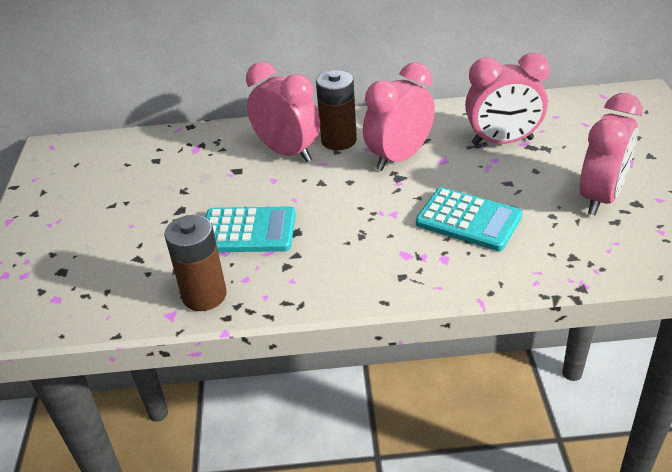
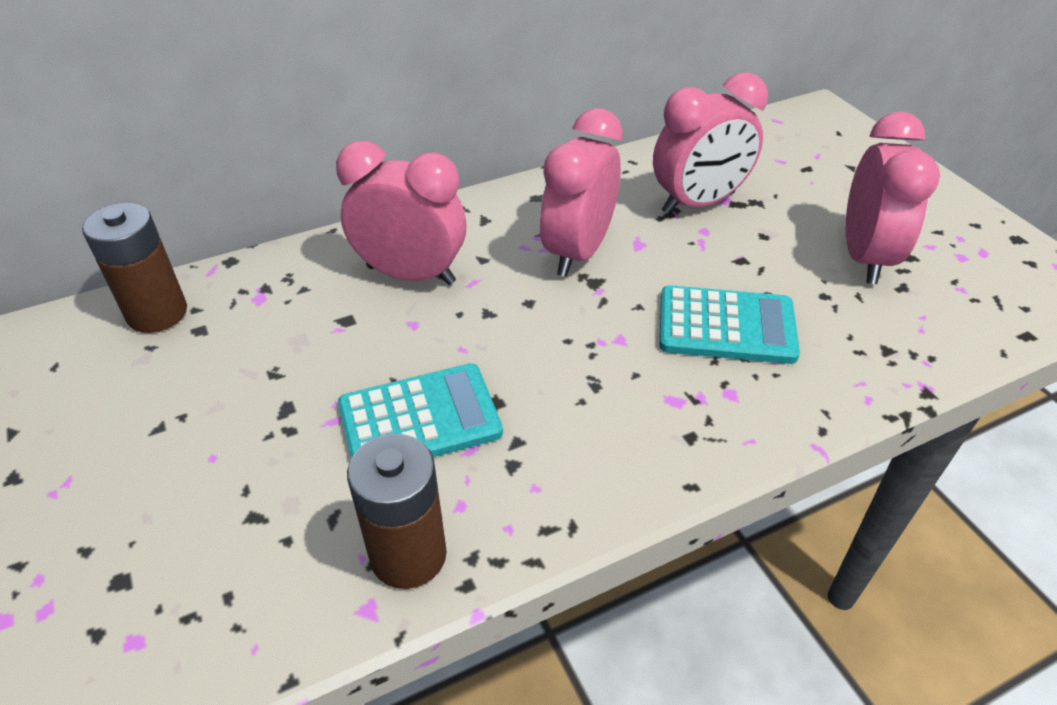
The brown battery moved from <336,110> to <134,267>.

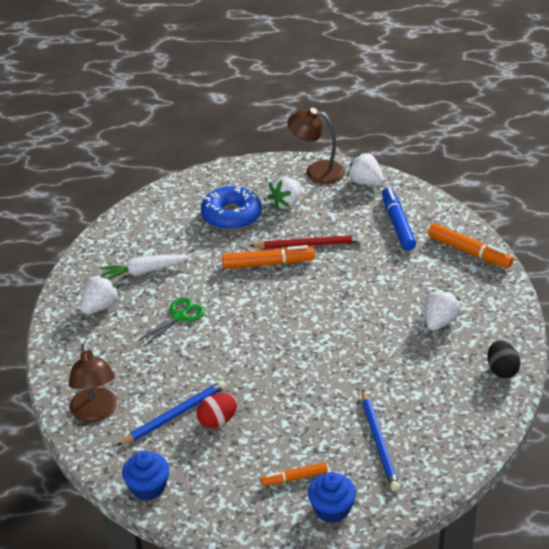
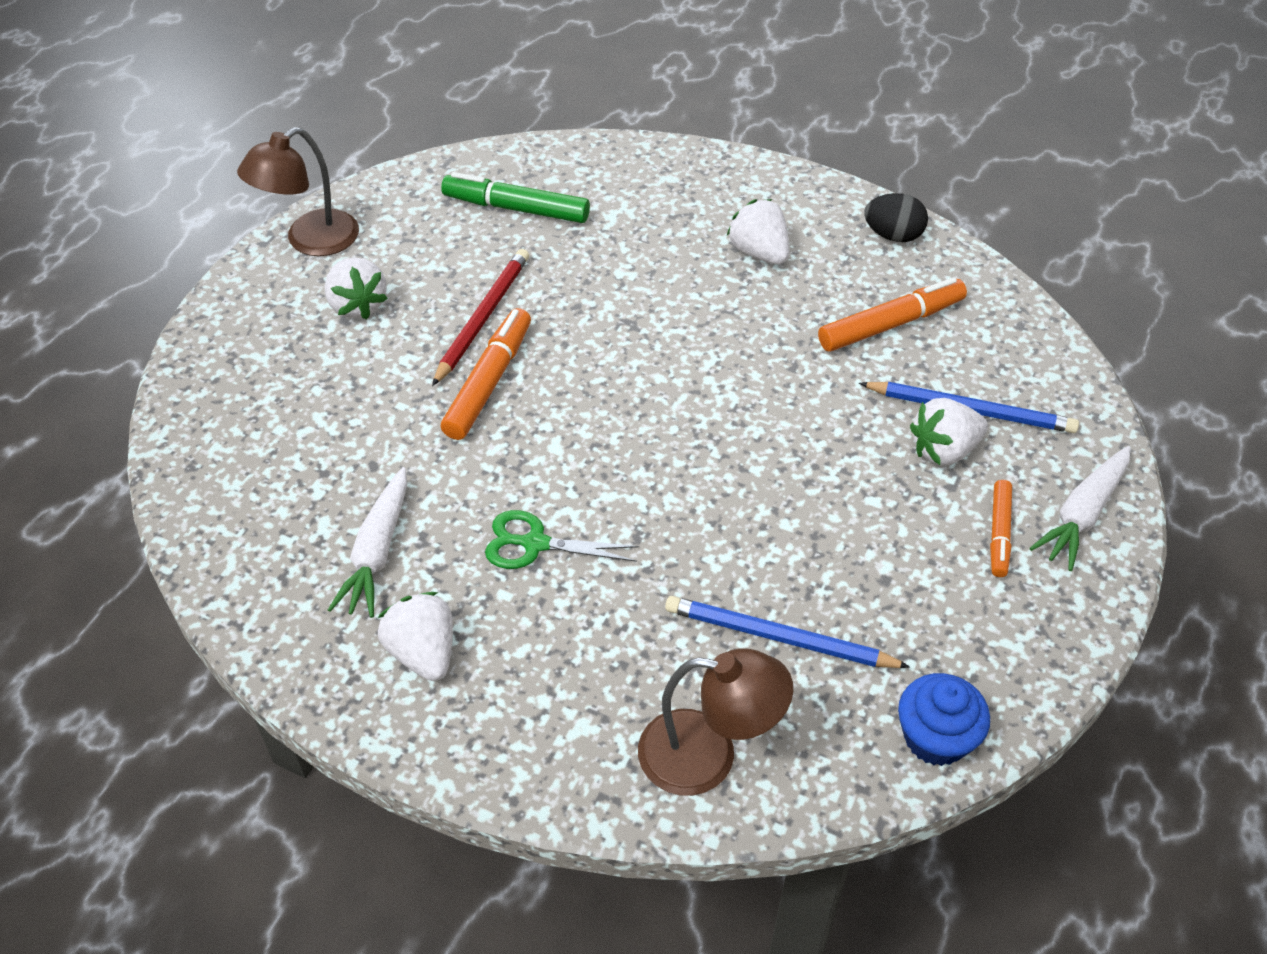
The white strawberry moved from <365,169> to <949,431>.
The blue donut at <231,208> disappeared.
The blue marker at <399,218> became the green marker at <515,197>.
The orange marker moved from <471,245> to <892,314>.
The green scissors at <171,322> turned 60 degrees counterclockwise.
The blue pencil at <171,413> turned 60 degrees counterclockwise.
The red egg at <217,410> disappeared.
The blue cupcake at <332,497> was replaced by the white carrot at <1080,508>.

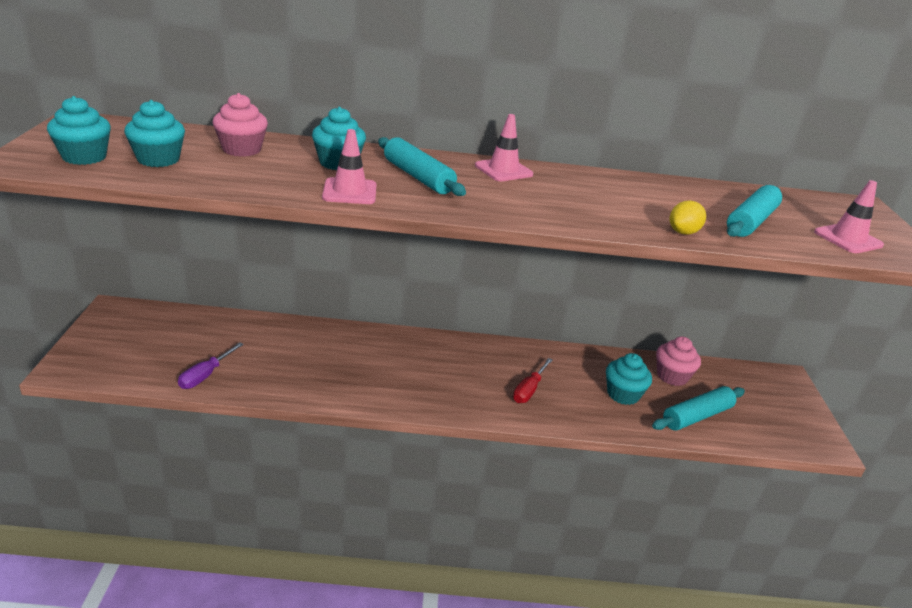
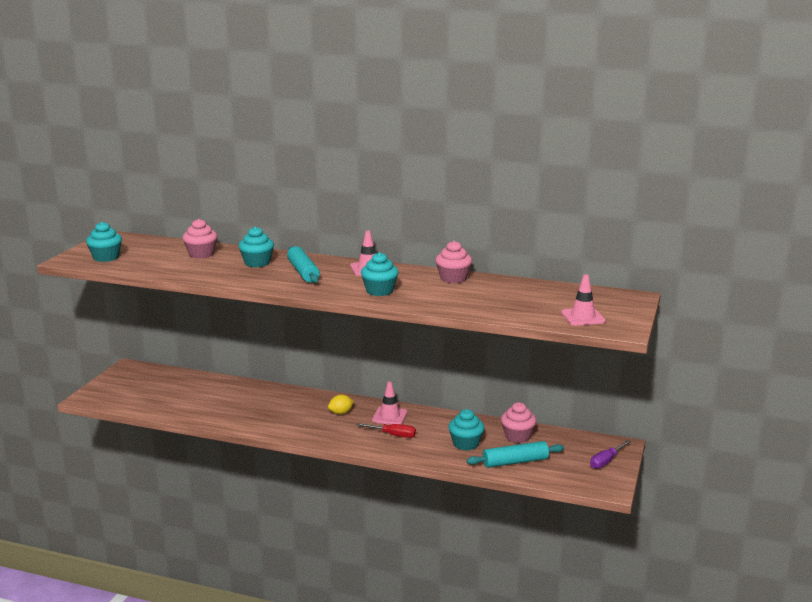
The turquoise cupcake moved from <154,133> to <380,274>.
The pink traffic cone moved from <349,166> to <389,403>.
The turquoise rolling pin at <754,211> disappeared.
The yellow lemon moved from <688,218> to <341,404>.
The purple screwdriver moved from <211,365> to <610,454>.
The red screwdriver at <532,380> turned 120 degrees counterclockwise.
The pink cupcake at <454,262> appeared.

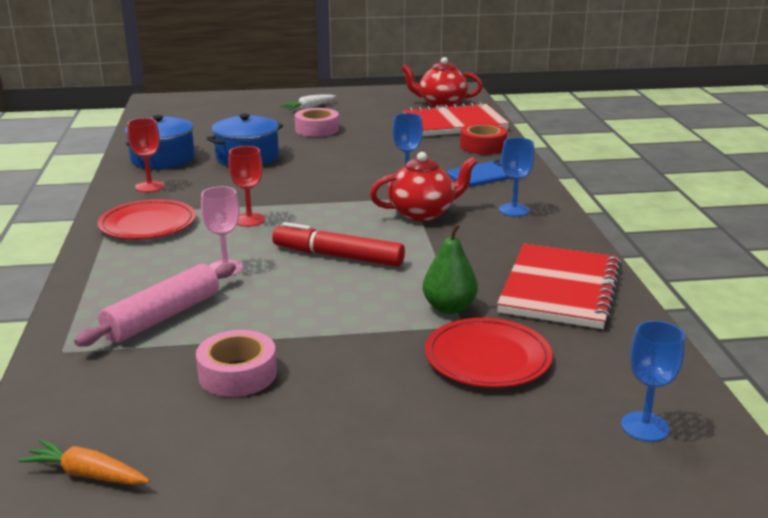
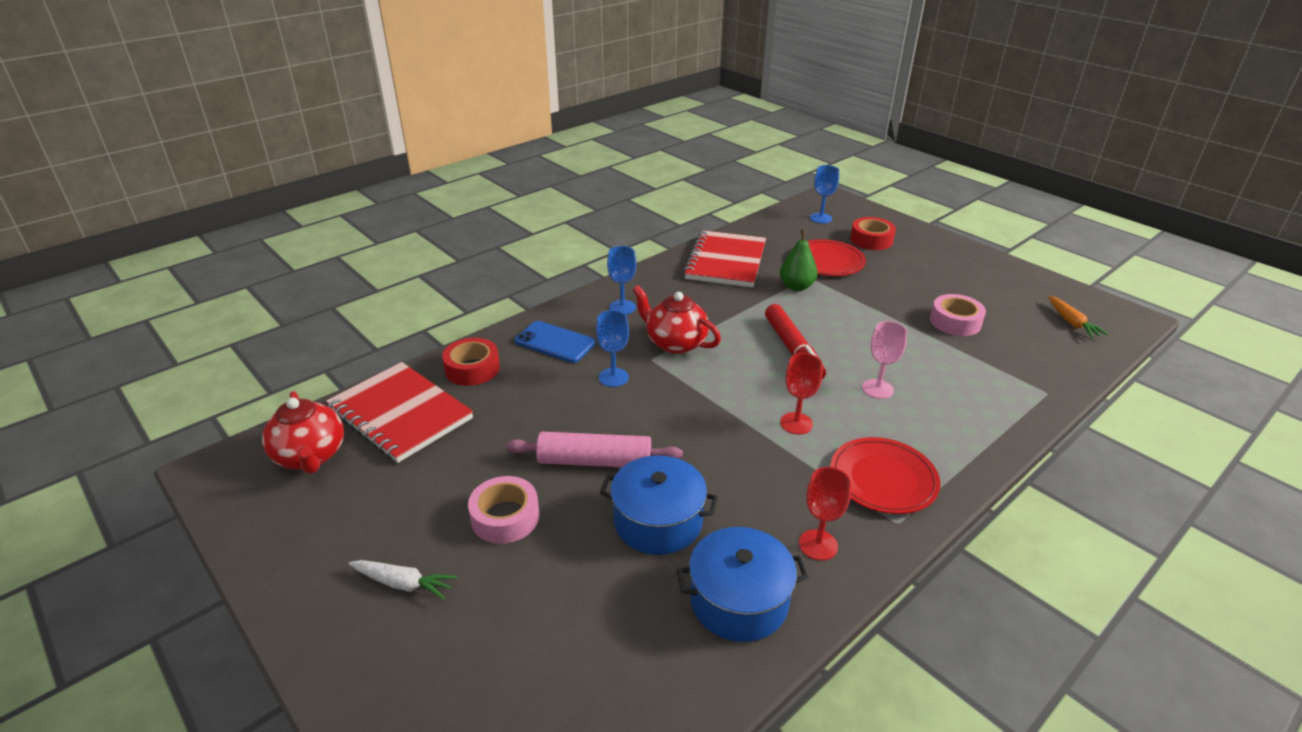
The red notebook at <559,286> turned 60 degrees counterclockwise.
The pink rolling pin moved from <155,305> to <594,449>.
The red tape at <873,233> appeared.

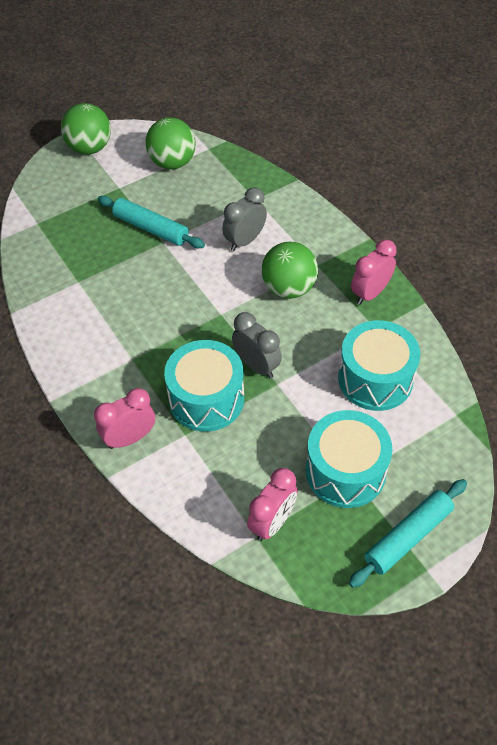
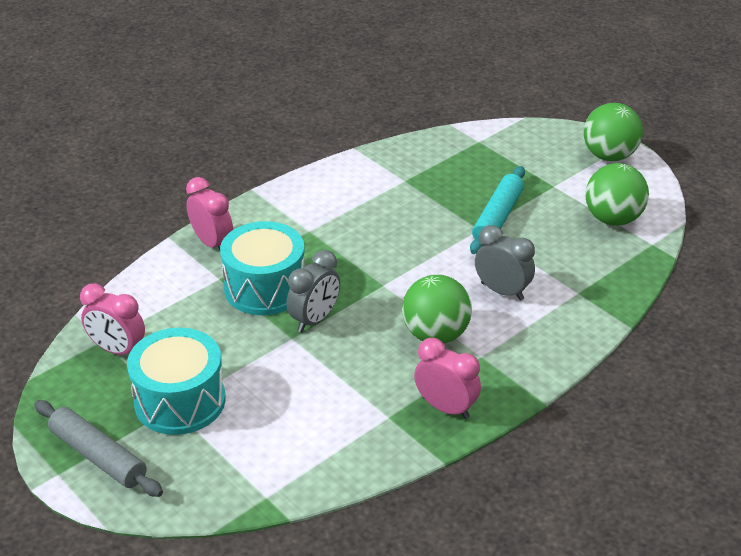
The turquoise drum at <379,365> disappeared.
The turquoise rolling pin at <408,533> became the grey rolling pin at <98,448>.

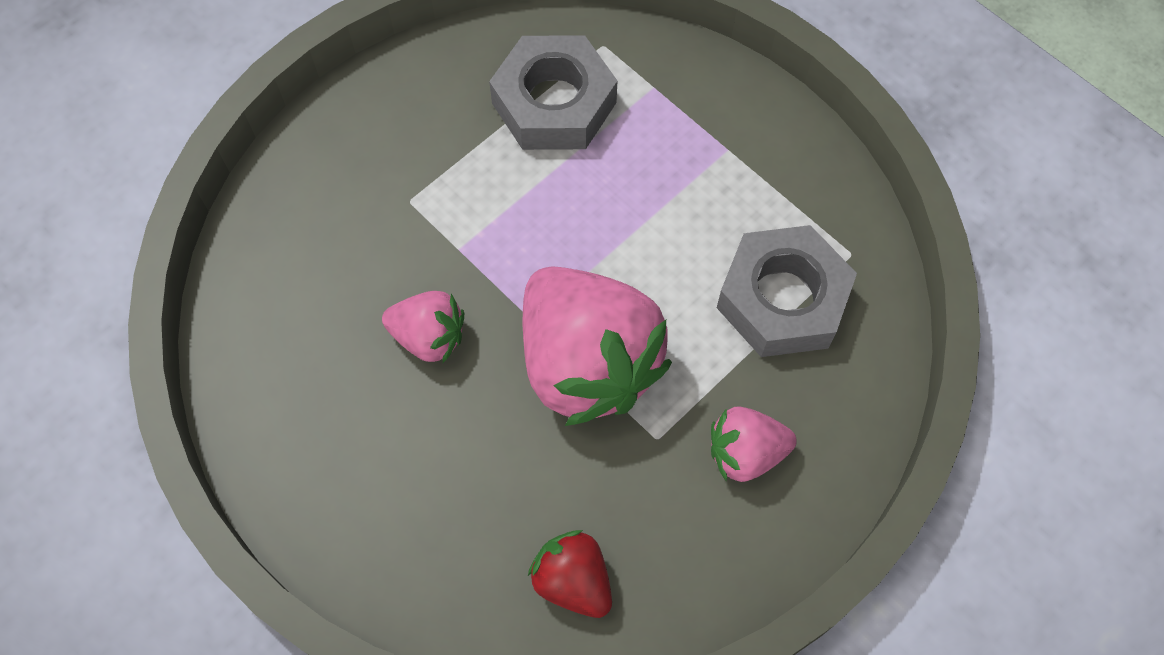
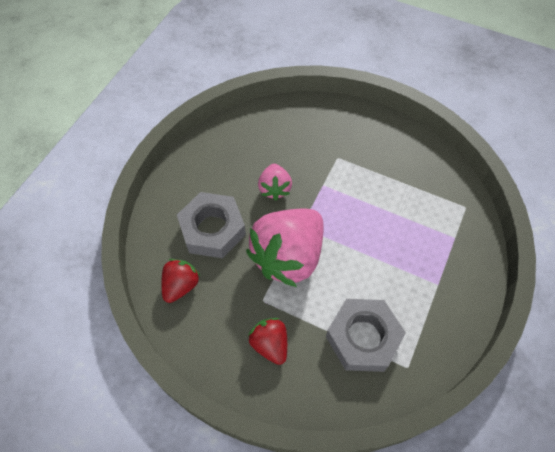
The grey nut moved from <553,92> to <211,225>.
The pink strawberry at <754,444> became the red strawberry at <267,341>.

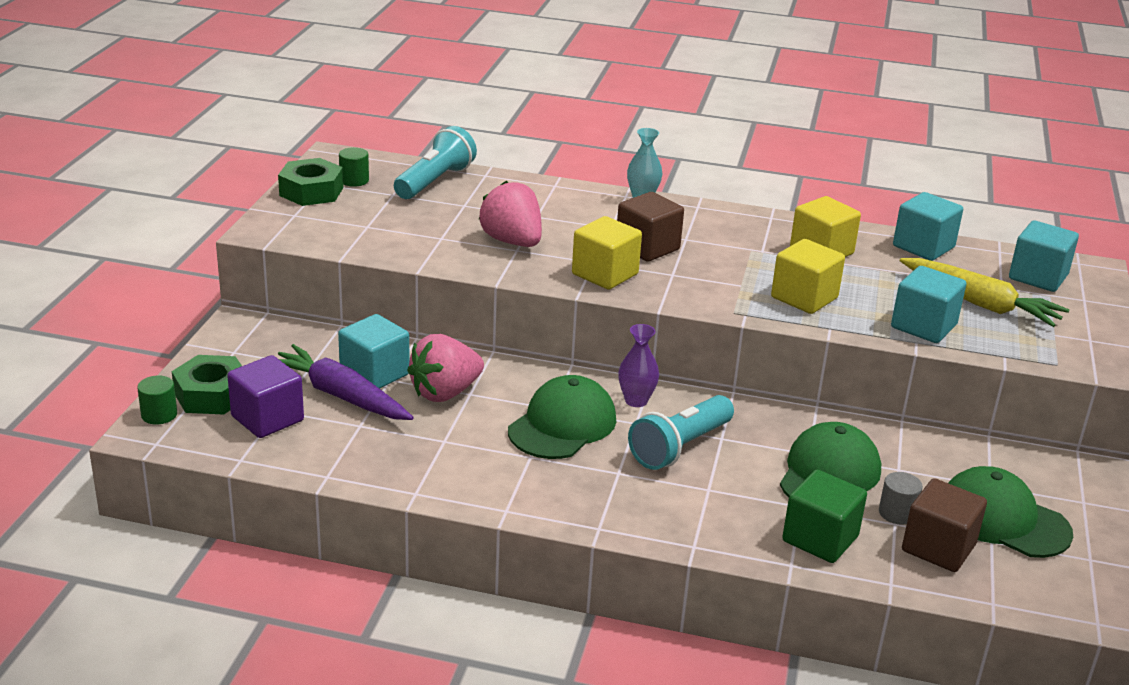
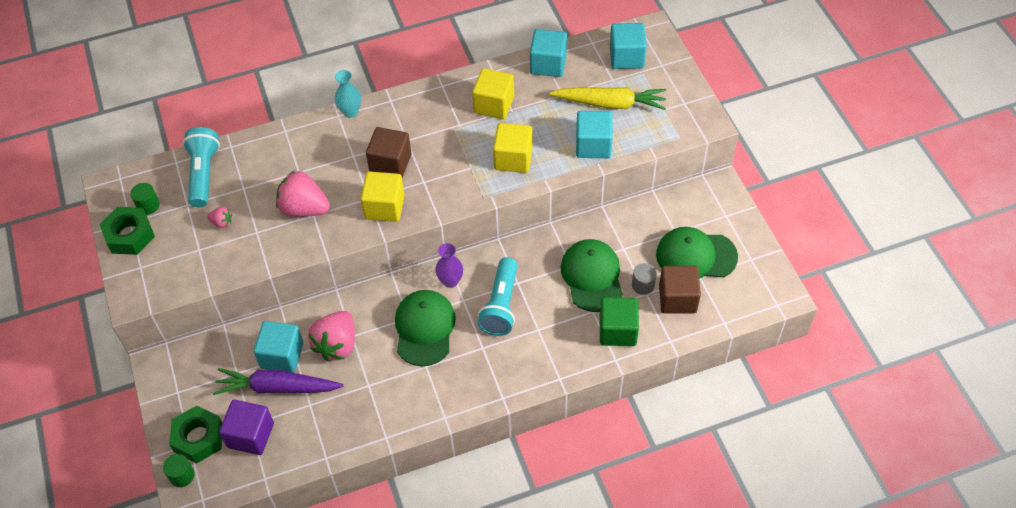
The pink strawberry at <219,217> appeared.

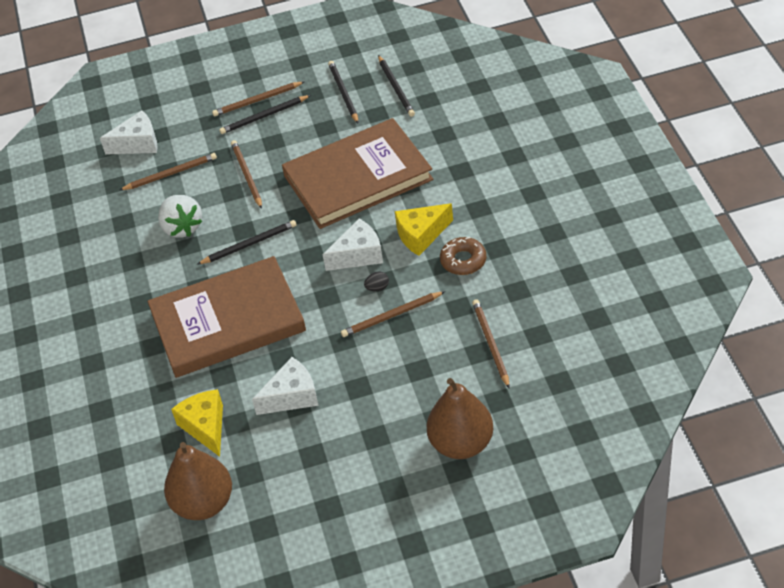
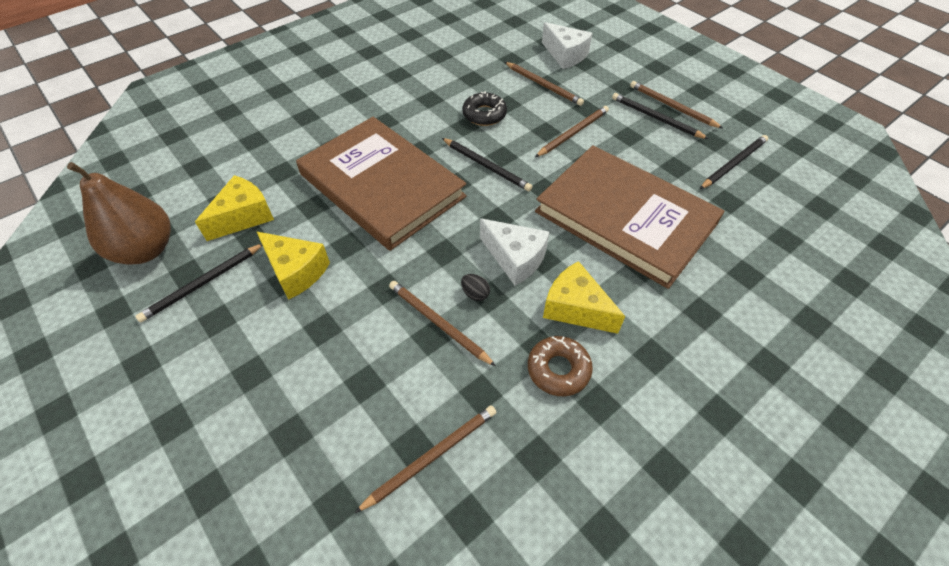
The black pencil moved from <396,86> to <199,283>.
The white strawberry at <180,216> was replaced by the black donut at <484,108>.
The white cheese at <285,386> became the yellow cheese at <293,265>.
The brown pear at <460,418> disappeared.

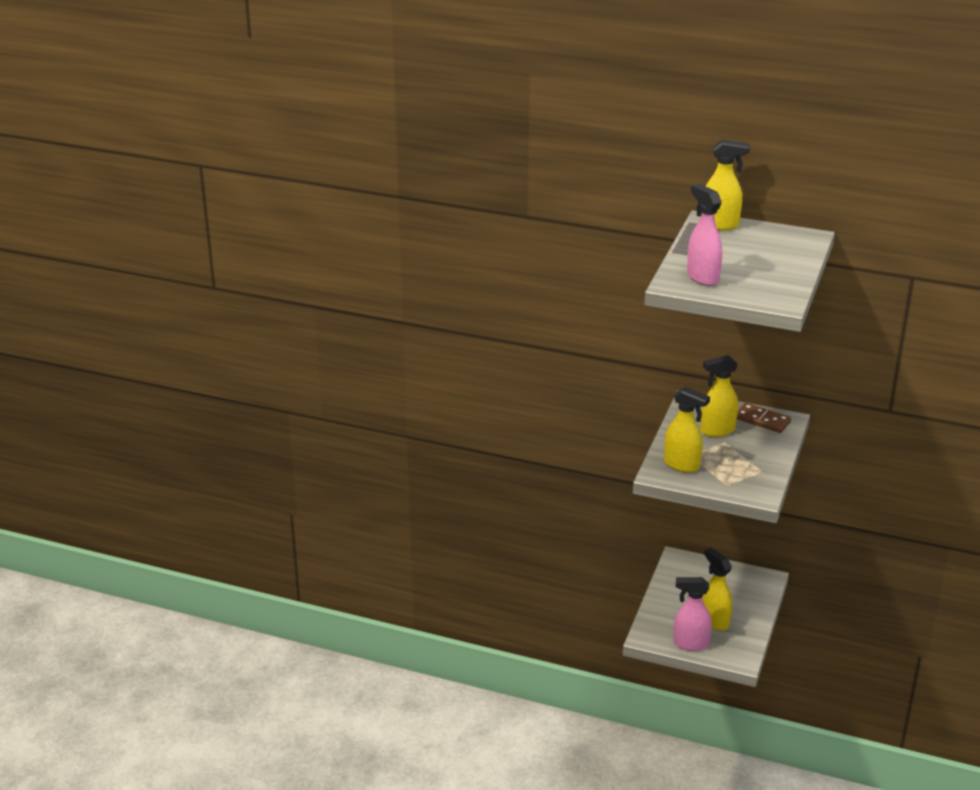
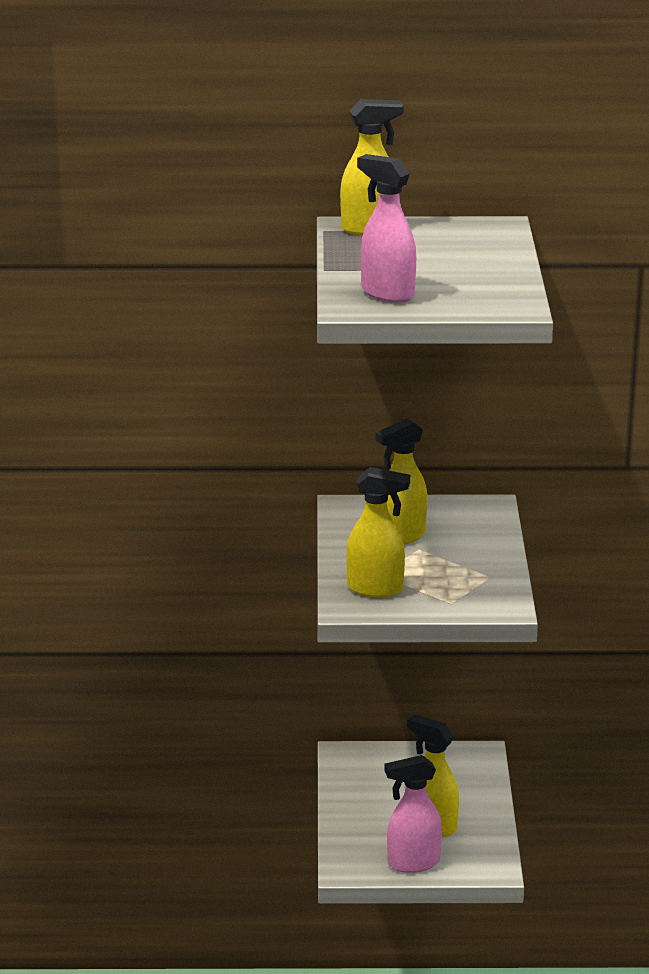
The brown domino at <764,418> disappeared.

